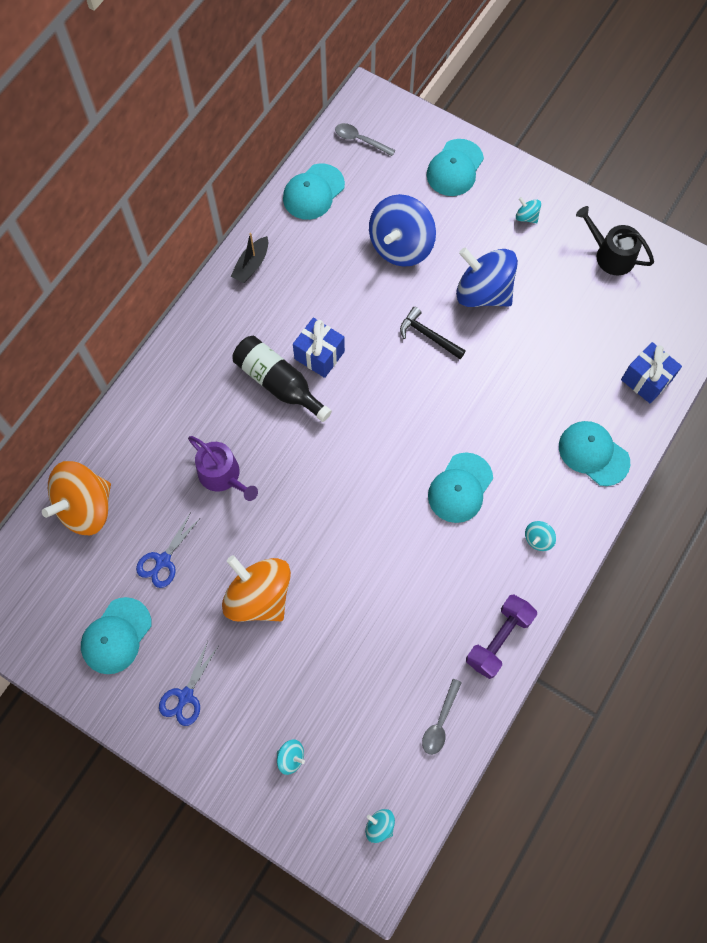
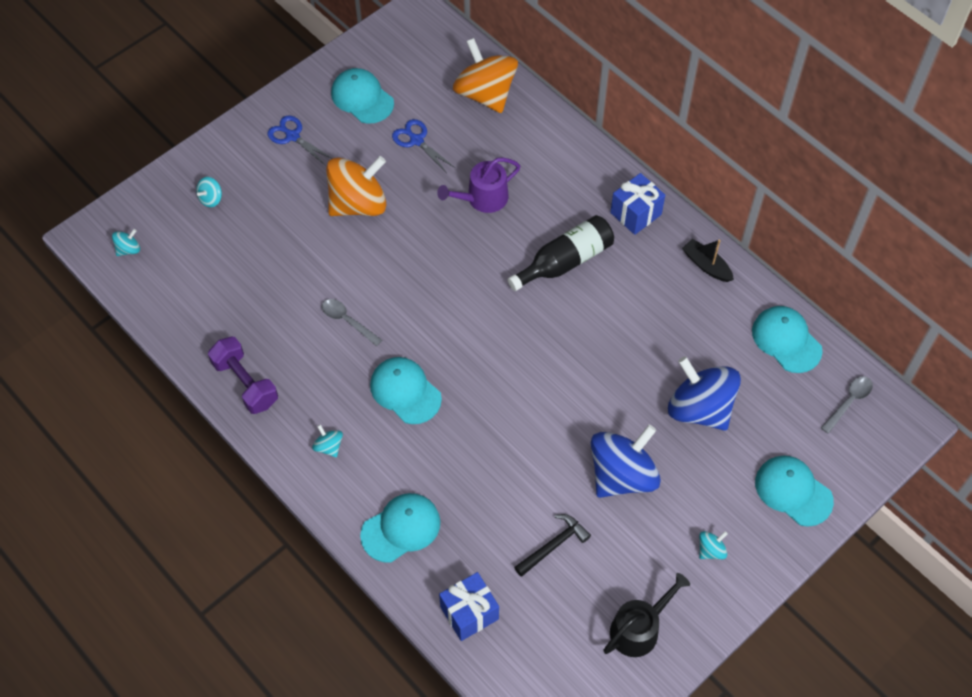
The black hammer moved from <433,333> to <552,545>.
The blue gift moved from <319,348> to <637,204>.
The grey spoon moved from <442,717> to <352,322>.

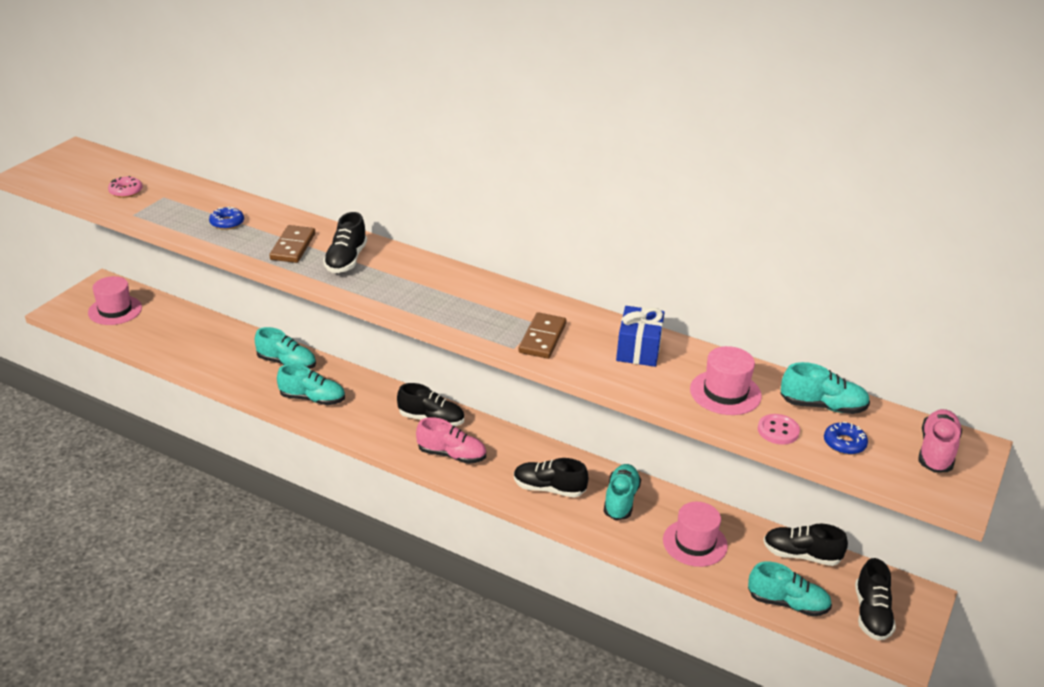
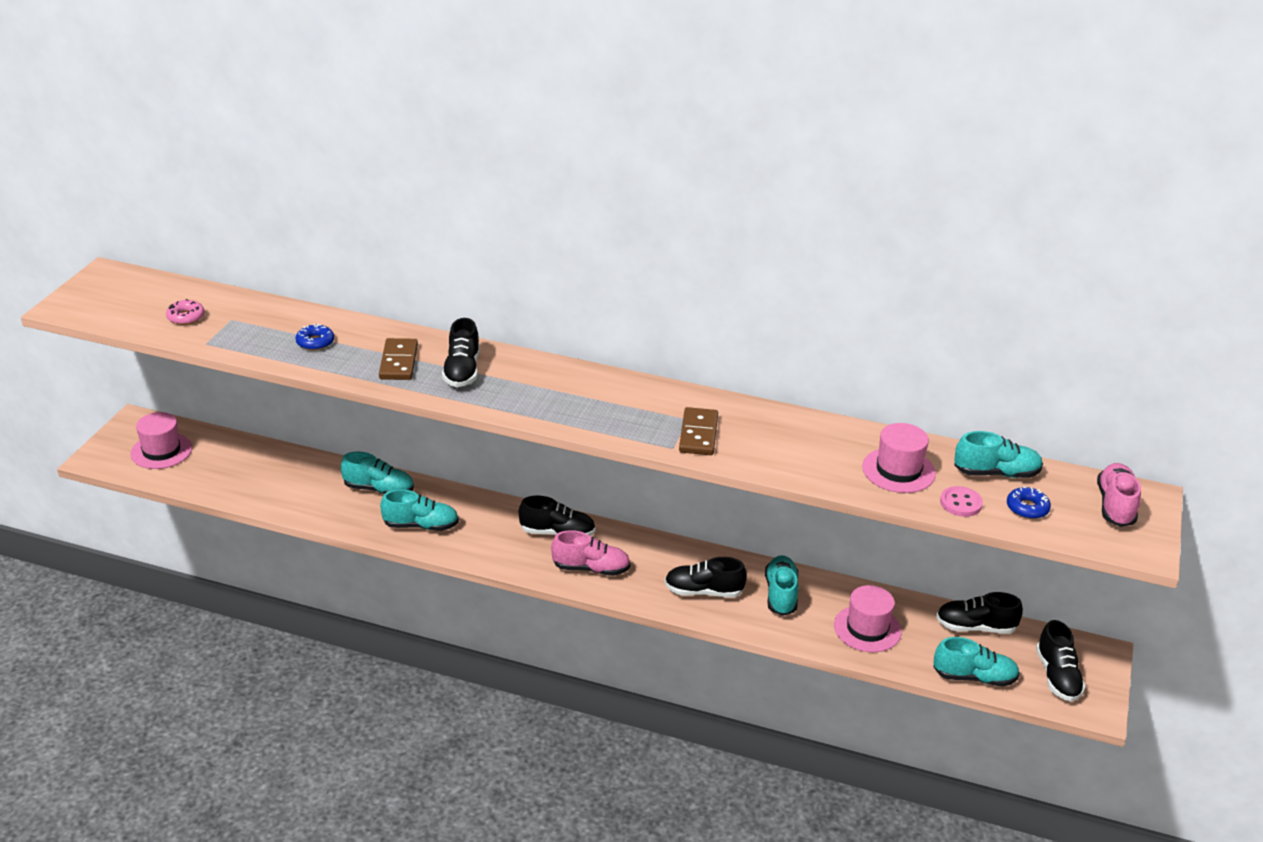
The blue gift at <640,336> disappeared.

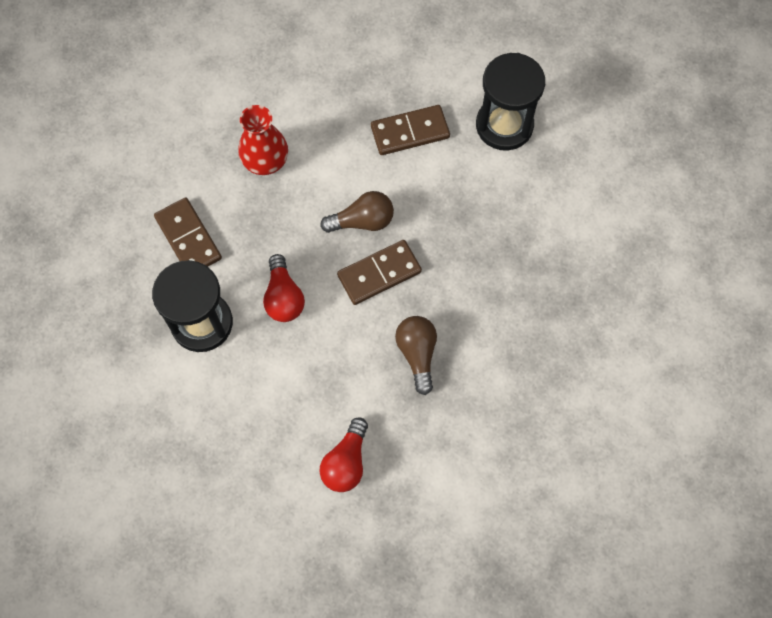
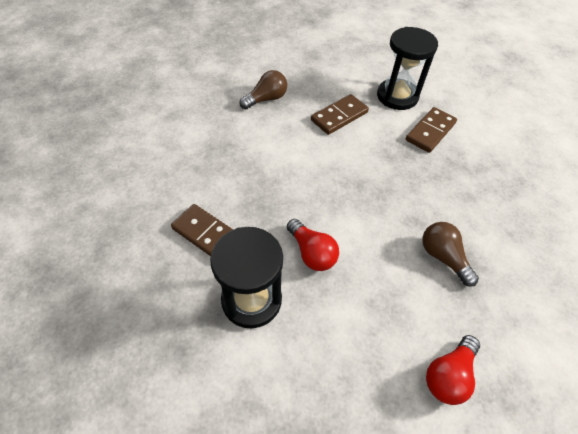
The red vase at <263,140> disappeared.
The brown light bulb moved from <357,212> to <263,89>.
The brown domino moved from <379,272> to <431,130>.
The red light bulb at <344,454> turned 45 degrees clockwise.

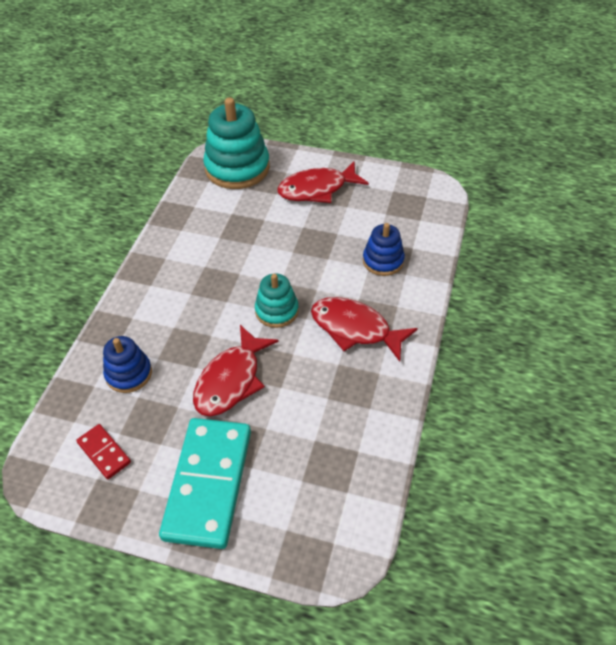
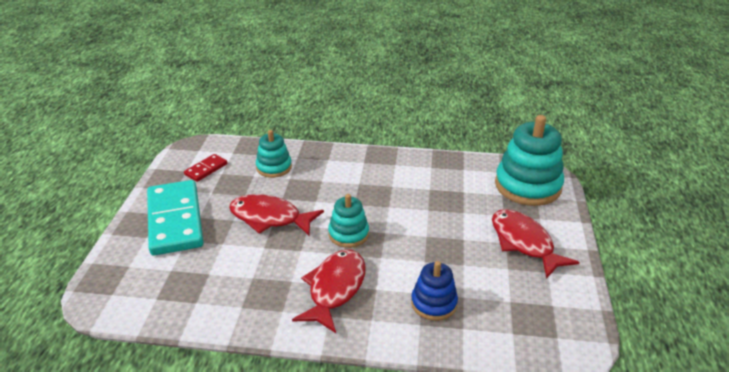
The blue stacking toy at <127,364> became the turquoise stacking toy at <274,154>.
The turquoise domino at <205,483> turned 75 degrees clockwise.

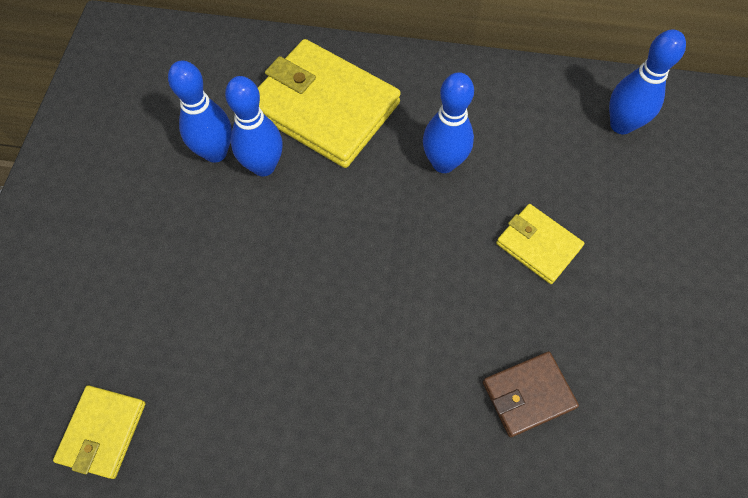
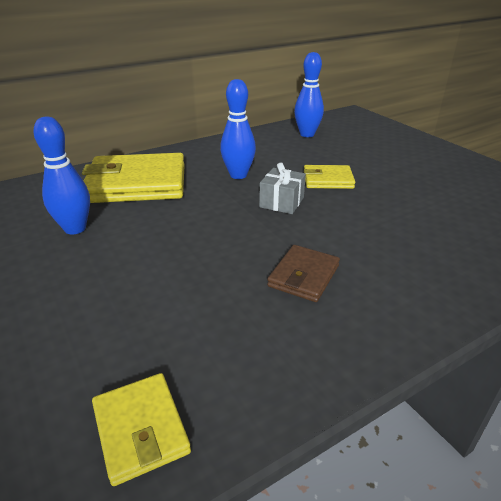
The blue bowling pin at <254,126> disappeared.
The brown wallet moved from <531,394> to <303,273>.
The grey gift at <282,188> appeared.

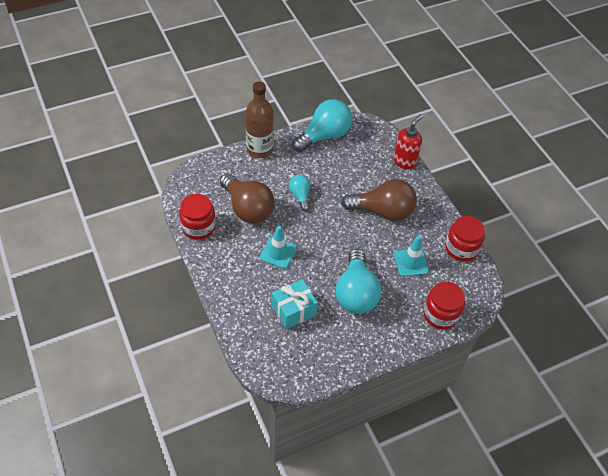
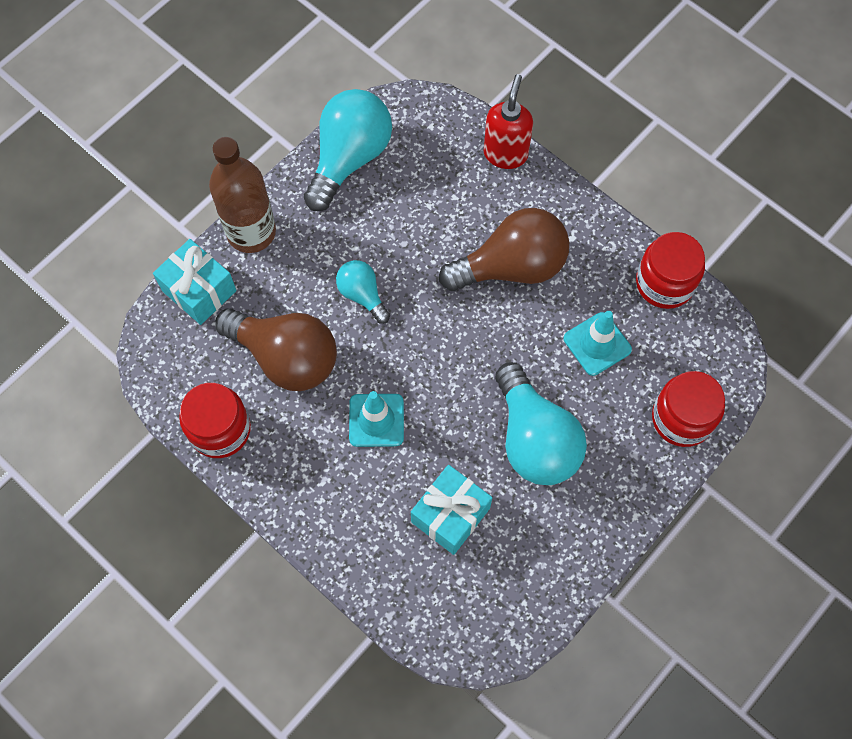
The turquoise gift at <195,282> appeared.

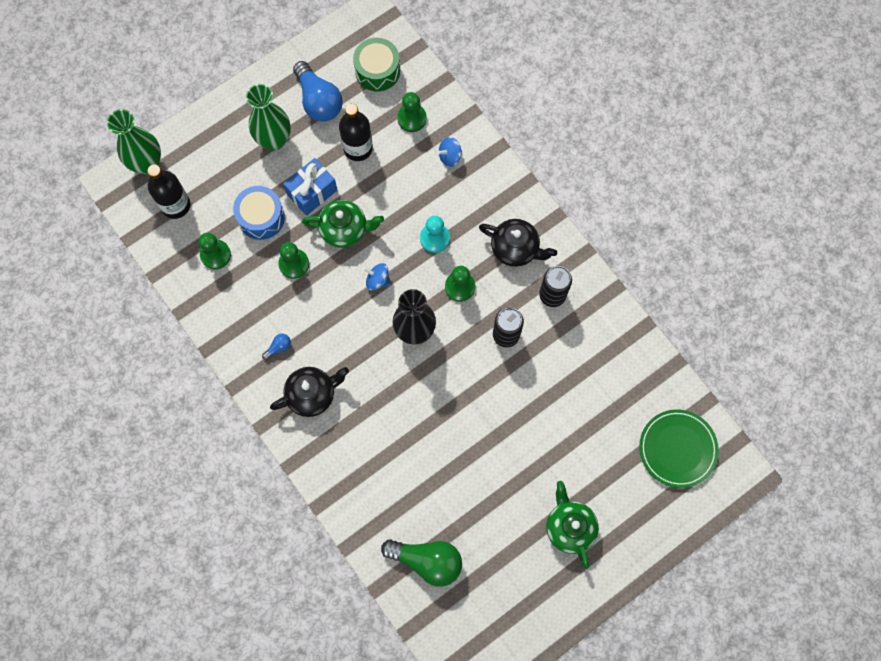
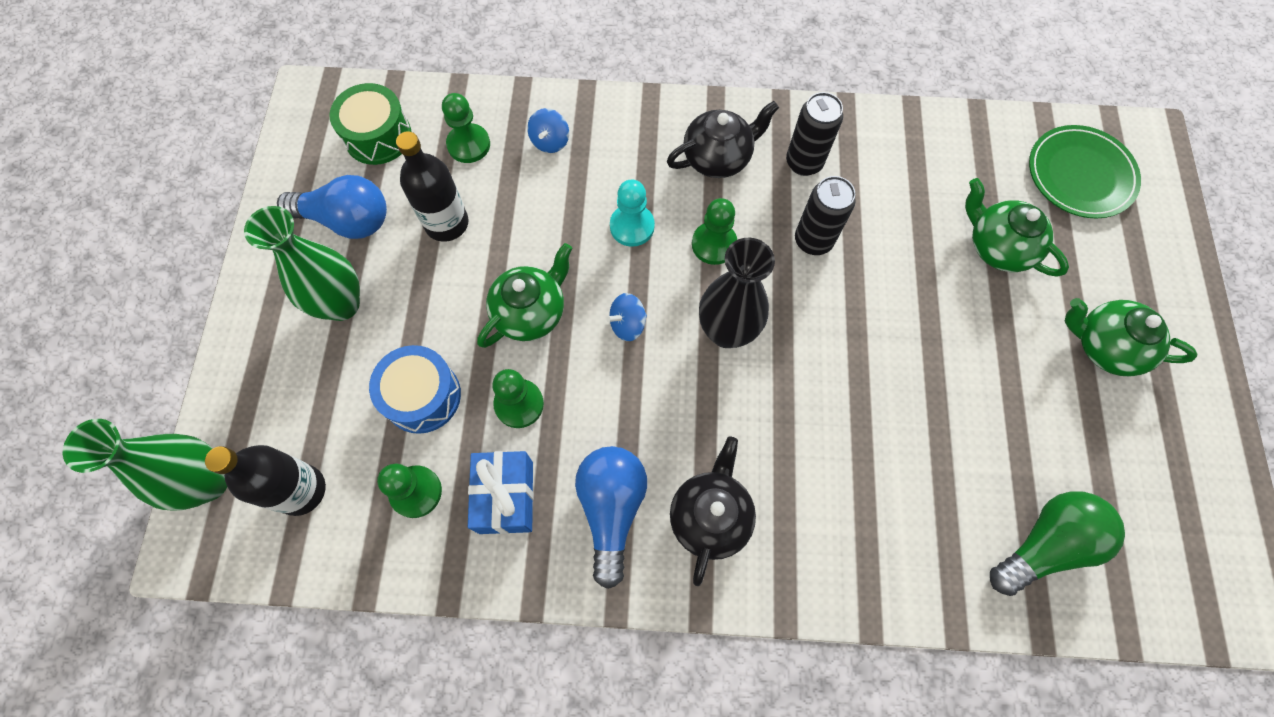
The blue gift moved from <310,187> to <500,492>.
The blue light bulb at <276,347> changed to 2.37 times the size.
The green teapot at <1017,227> appeared.

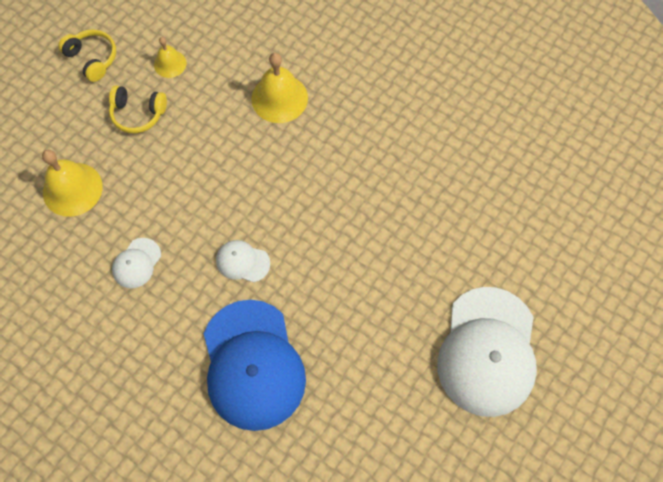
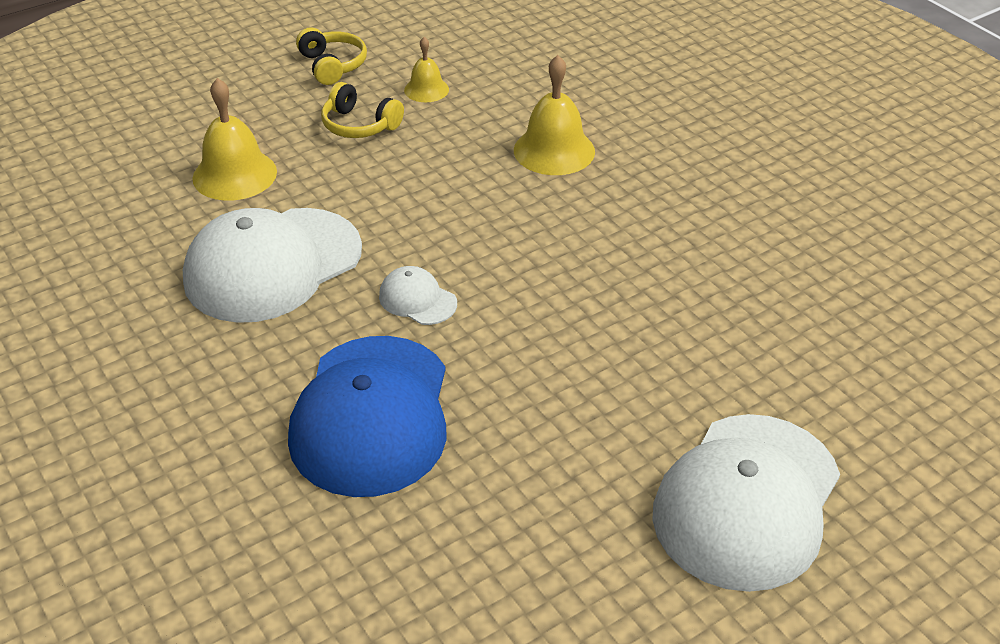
The white cap at <136,263> changed to 2.28 times the size.

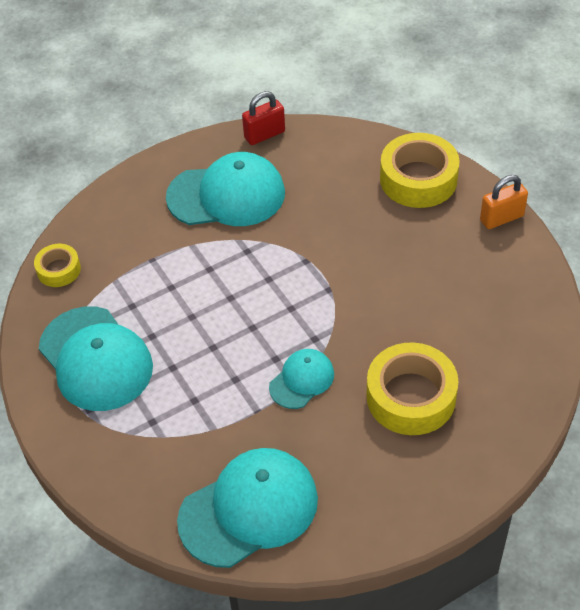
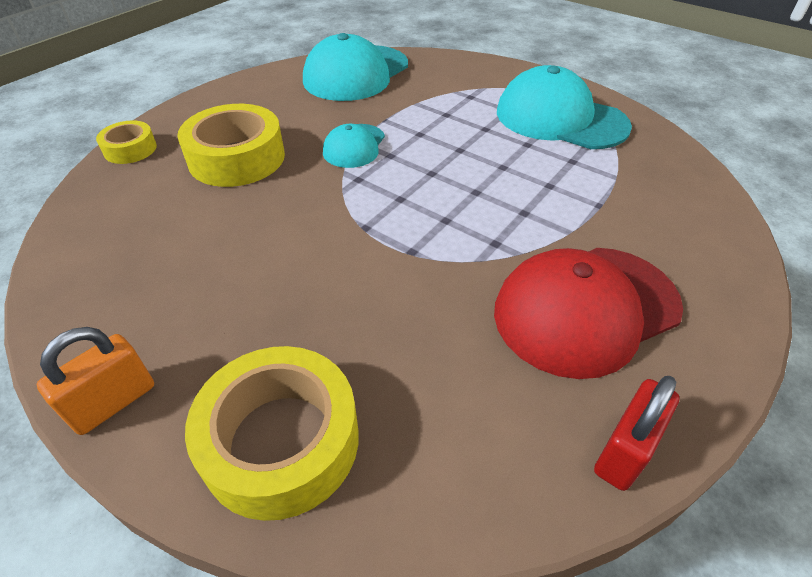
The turquoise cap at <225,189> became the red cap at <588,313>.
The yellow tape moved from <57,265> to <126,142>.

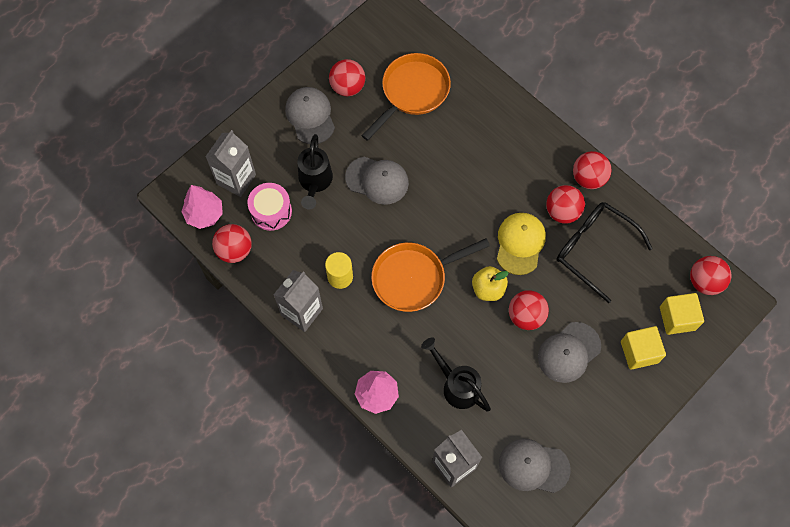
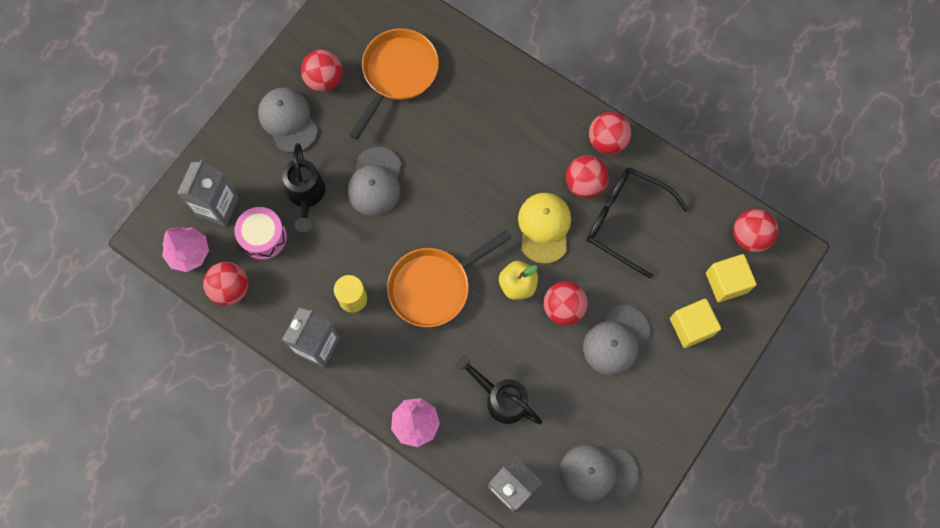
The grey cap at <377,181> turned 90 degrees clockwise.

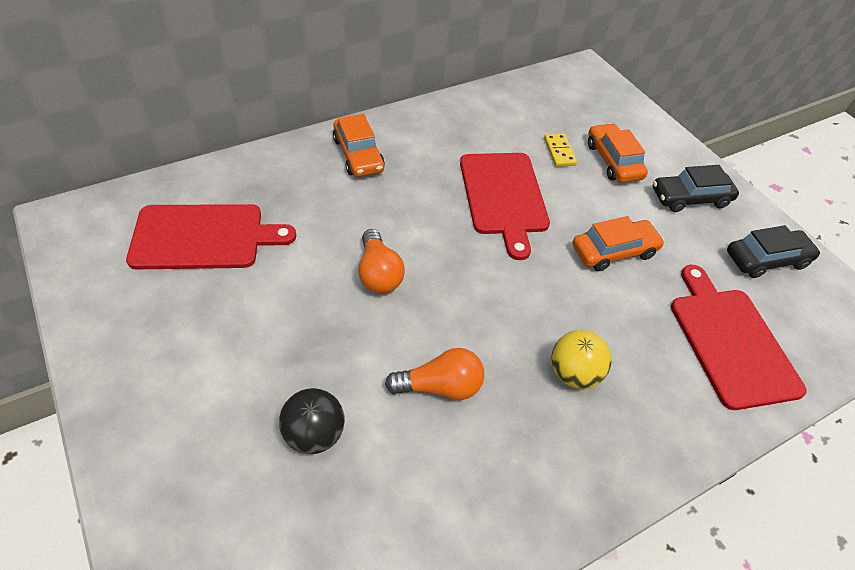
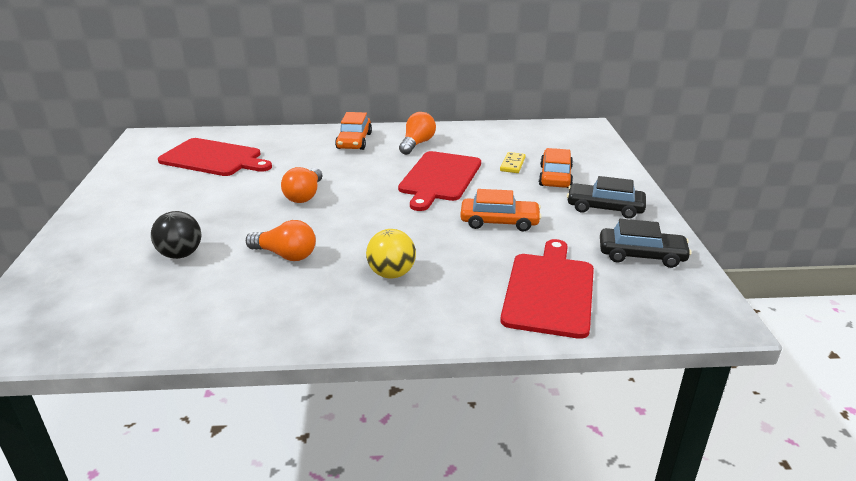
The orange light bulb at <417,133> appeared.

